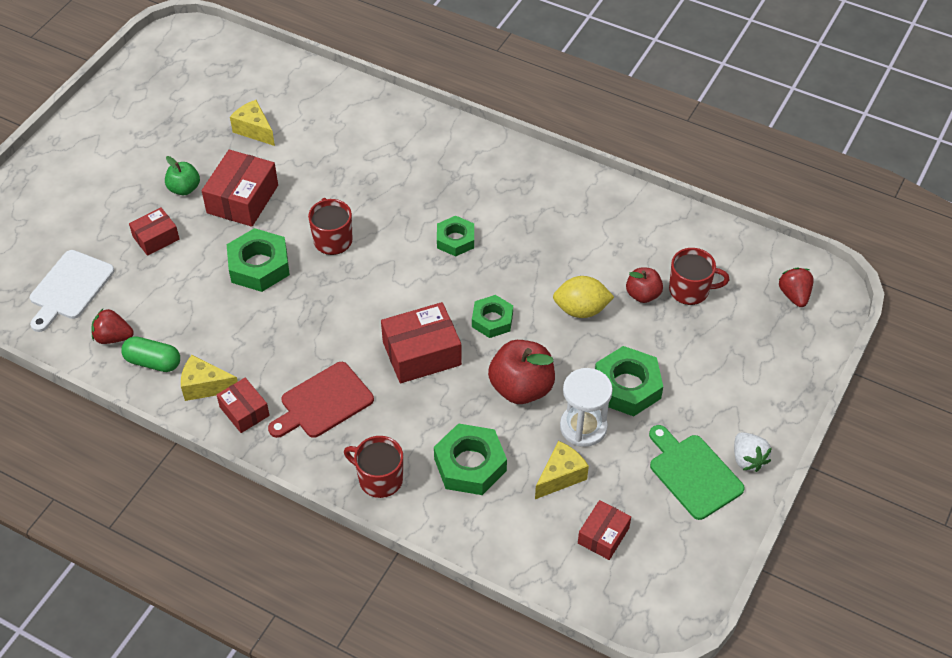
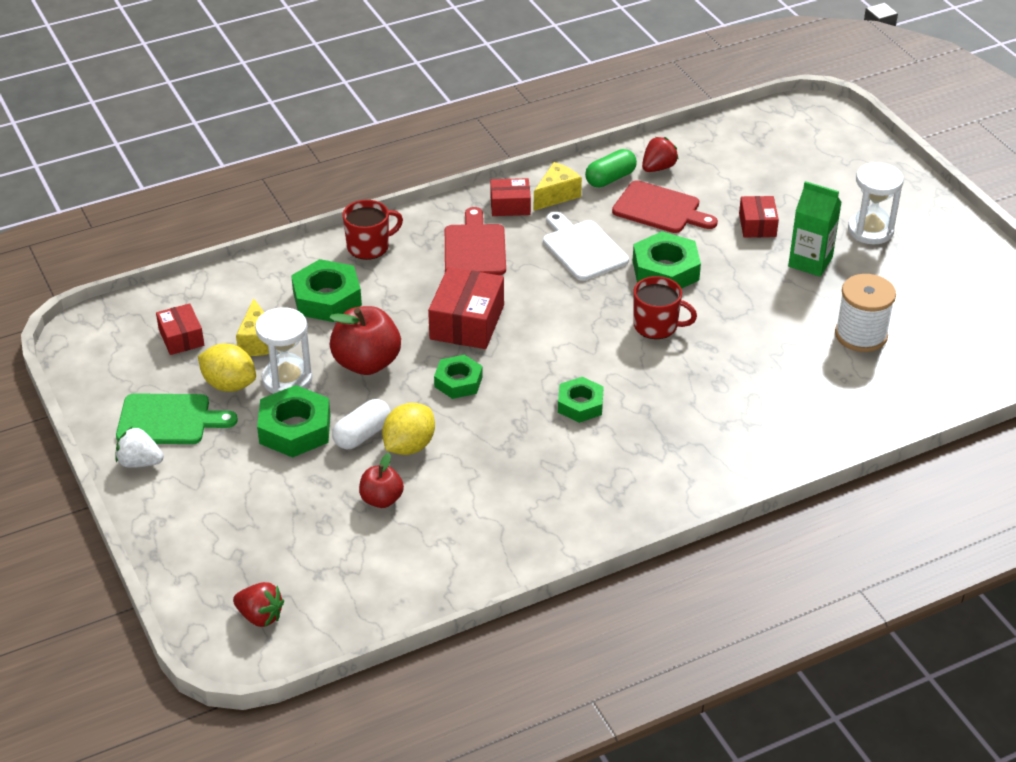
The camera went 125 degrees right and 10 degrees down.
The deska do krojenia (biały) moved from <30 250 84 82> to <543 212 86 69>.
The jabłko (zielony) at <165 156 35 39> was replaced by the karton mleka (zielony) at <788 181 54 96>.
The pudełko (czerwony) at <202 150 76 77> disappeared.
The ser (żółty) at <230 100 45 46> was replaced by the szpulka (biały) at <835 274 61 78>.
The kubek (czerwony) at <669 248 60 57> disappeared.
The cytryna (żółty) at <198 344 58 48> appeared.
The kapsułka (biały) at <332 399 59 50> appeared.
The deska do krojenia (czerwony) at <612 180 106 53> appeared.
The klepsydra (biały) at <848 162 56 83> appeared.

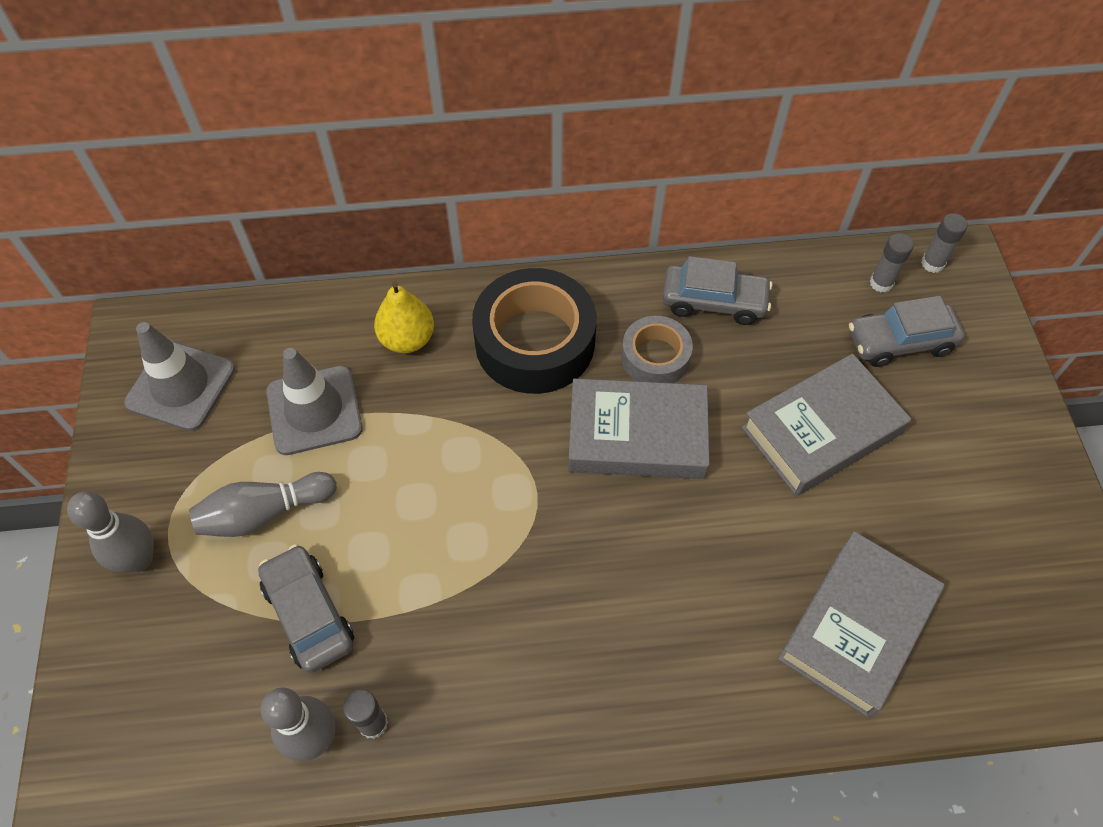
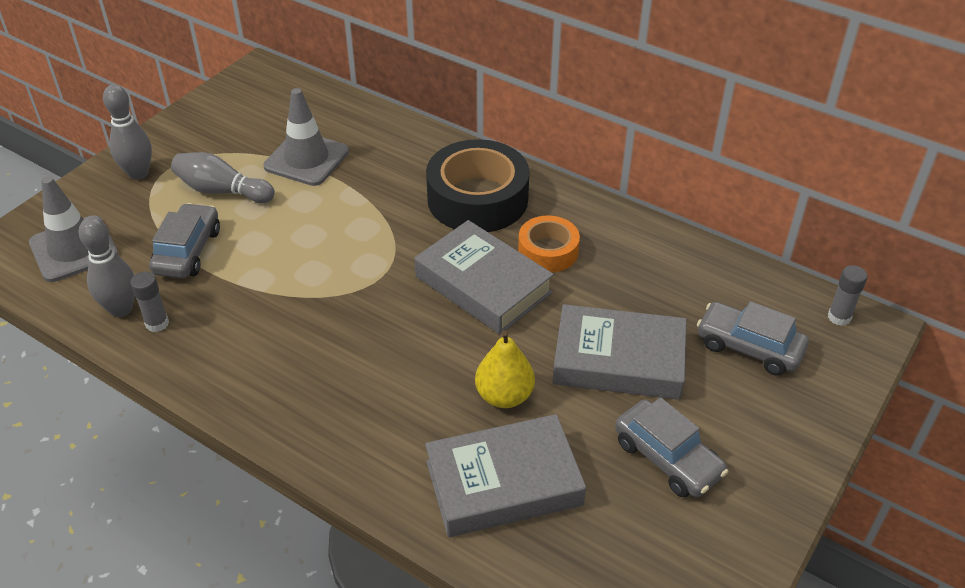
The camera went 40 degrees right and 15 degrees down.
The pachołek (szary) moved from <124 322 111 109> to <29 176 89 106>.
The gruszka (żółty) moved from <374 281 60 72> to <475 330 60 78>.
The taśma klejąca (szary) at <621 316 72 67> became the taśma klejąca (pomarańczowy) at <518 216 62 56>.
The samochód (szary) moved from <662 256 111 69> to <615 397 113 100>.
The klej w sztyfcie (szary) at <870 233 44 60> disappeared.

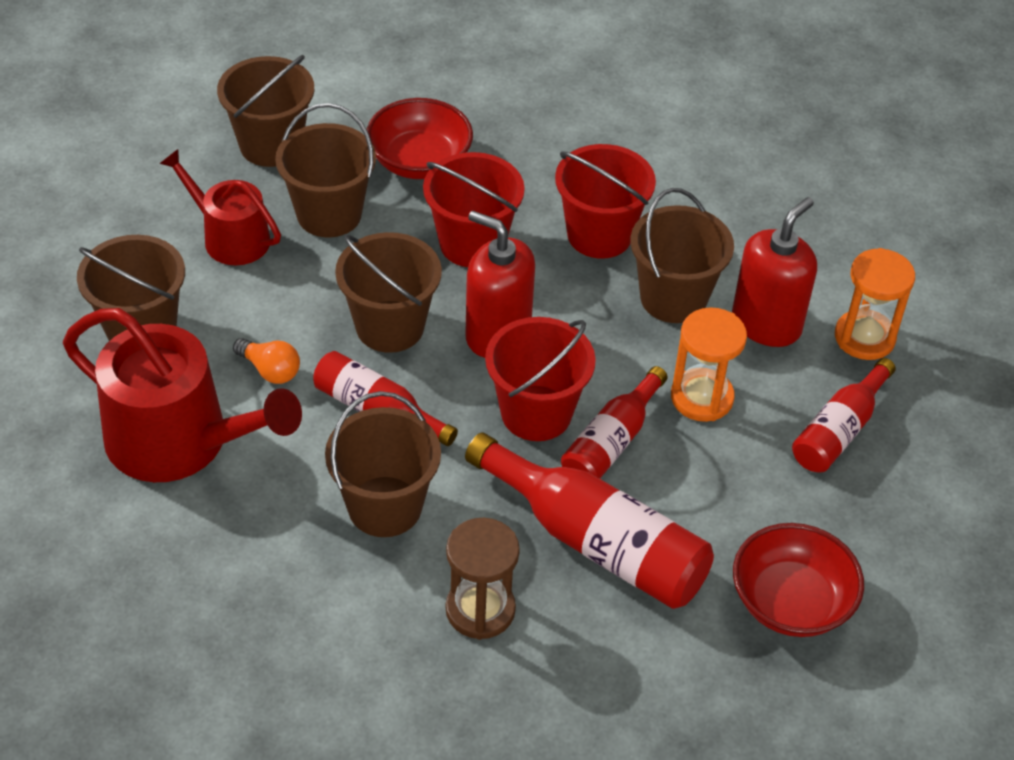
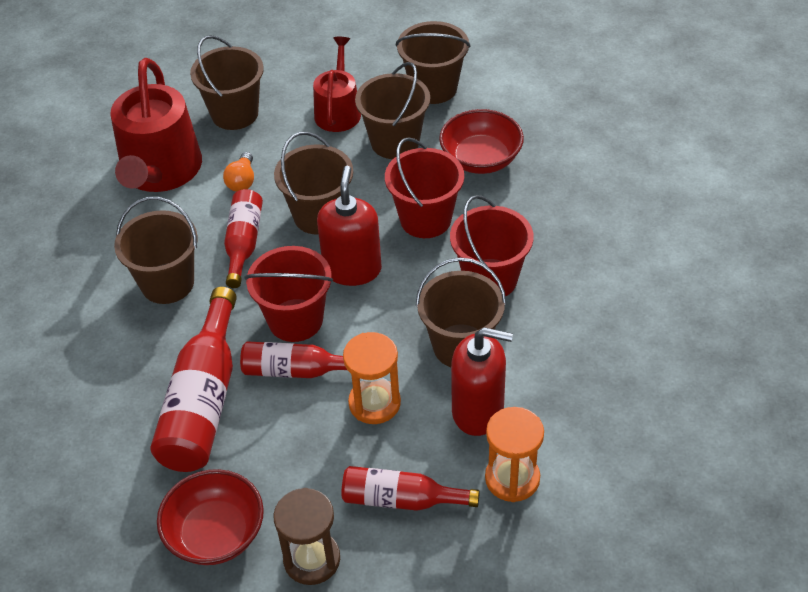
The camera went 65 degrees right and 0 degrees up.
The klepsydra (brązowy) moved from <446 518 74 122> to <273 488 67 97>.

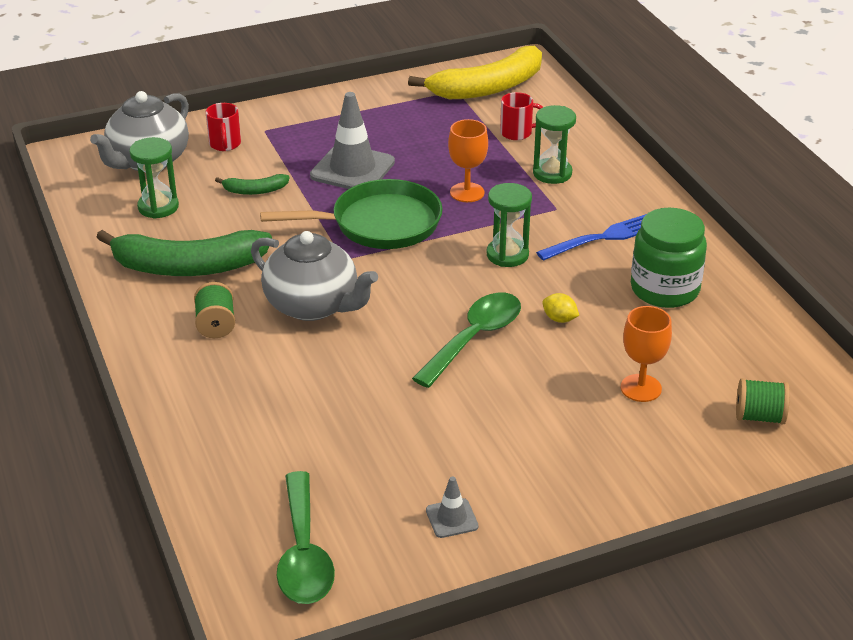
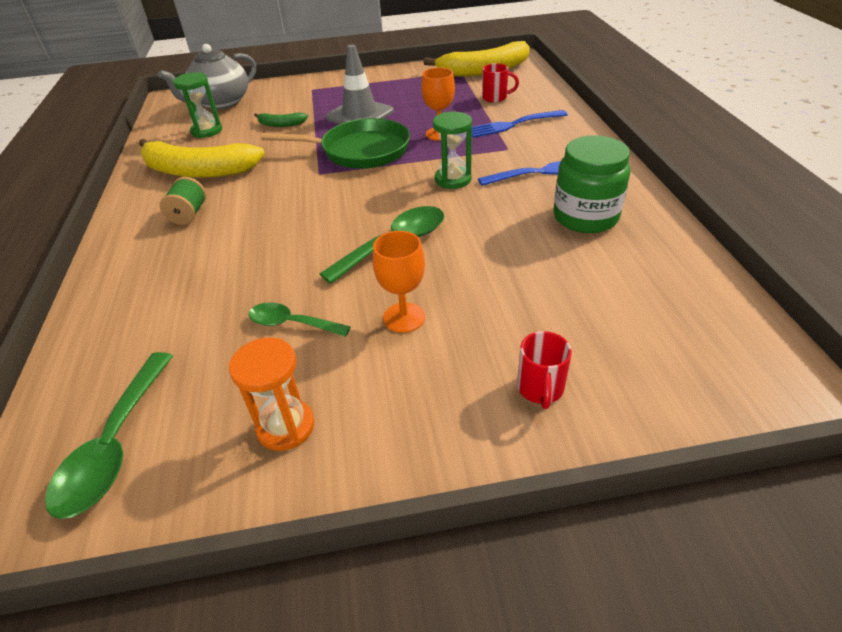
The camera went 15 degrees right and 5 degrees up.
The banan (zielony) at <96 230 176 46> became the banan (żółty) at <139 139 126 39>.
The kubek (czerwony) moved from <206 103 35 48> to <517 331 55 78>.
The imbryk (szary) at <251 231 127 90> disappeared.
The pachołek (szary) at <426 476 52 62> was replaced by the klepsydra (pomarańczowy) at <229 338 85 113>.
The klepsydra (zielony) at <533 105 43 79> was replaced by the widelec (niebieski) at <472 110 96 28>.
The cytryna (żółty) at <542 293 37 30> disappeared.
The kielich (pomarańczowy) moved from <621 306 51 96> to <373 231 52 102>.
The szpulka (zielony) at <736 378 54 47> disappeared.
The łyżka (zielony) at <249 302 102 35> appeared.

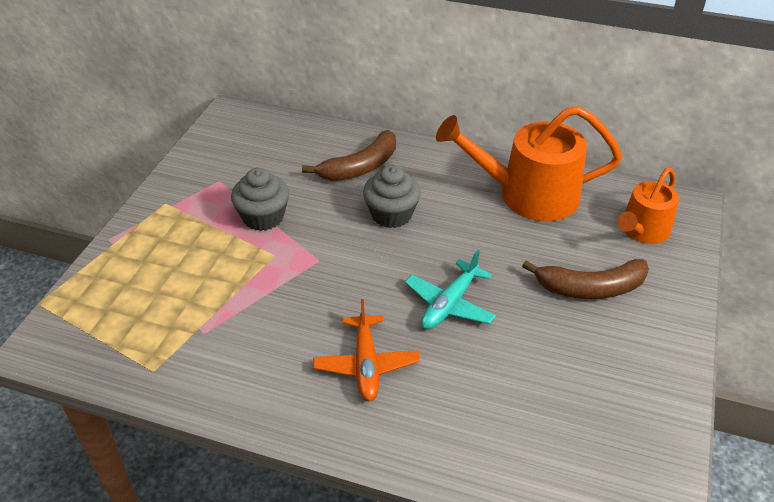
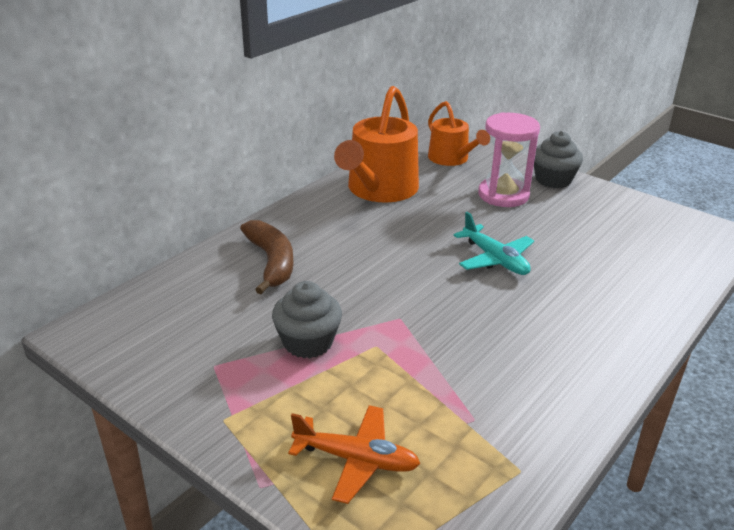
The camera went 70 degrees left and 10 degrees down.
The samolot (pomarańczowy) moved from <313 299 107 102> to <288 405 132 99>.
The muffinka (szary) moved from <363 165 58 63> to <534 131 49 57>.
The banan (brązowy) at <522 259 127 40> was replaced by the klepsydra (różowy) at <478 112 62 95>.

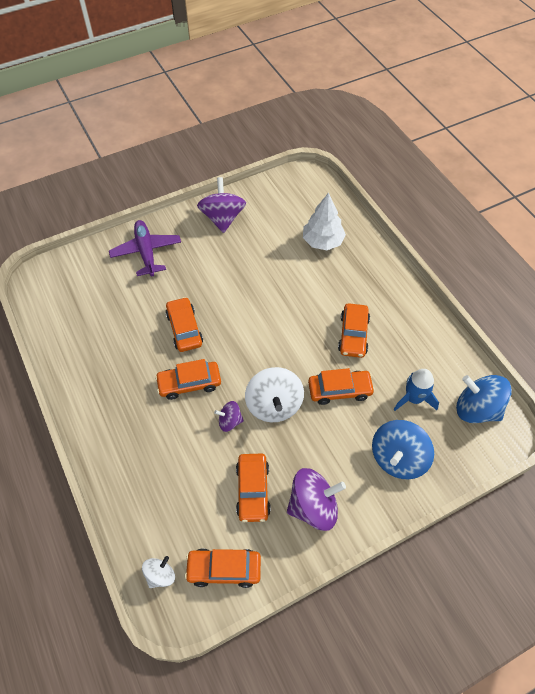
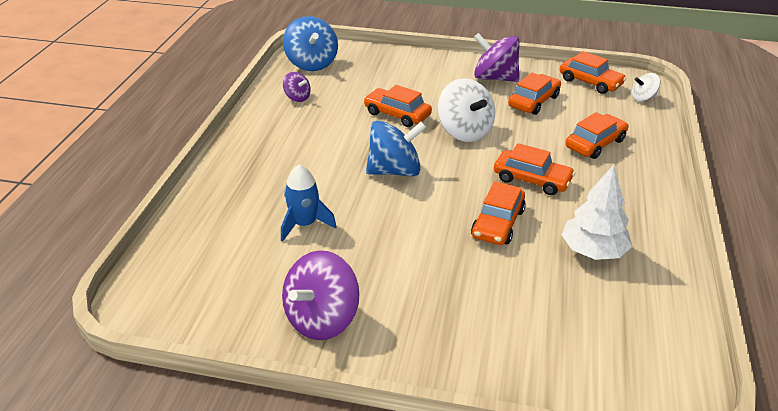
The camera went 140 degrees left and 20 degrees down.
The samolot (fioletowy) at <109 220 72 56> disappeared.
The bączek (fioletowy) moved from <214 401 30 31> to <283 72 28 30>.
The bączek (biały) at <245 367 59 55> turned 120 degrees clockwise.
The drzewko (biały) moved from <303 193 43 57> to <562 165 70 95>.
The samochód (pomarańczowy) moved from <338 303 32 55> to <565 112 63 47>.
The bączek (niebieski) moved from <372 420 62 59> to <366 121 60 56>.
The rakieta (niebieski) moved from <394 369 45 42> to <281 164 56 78>.

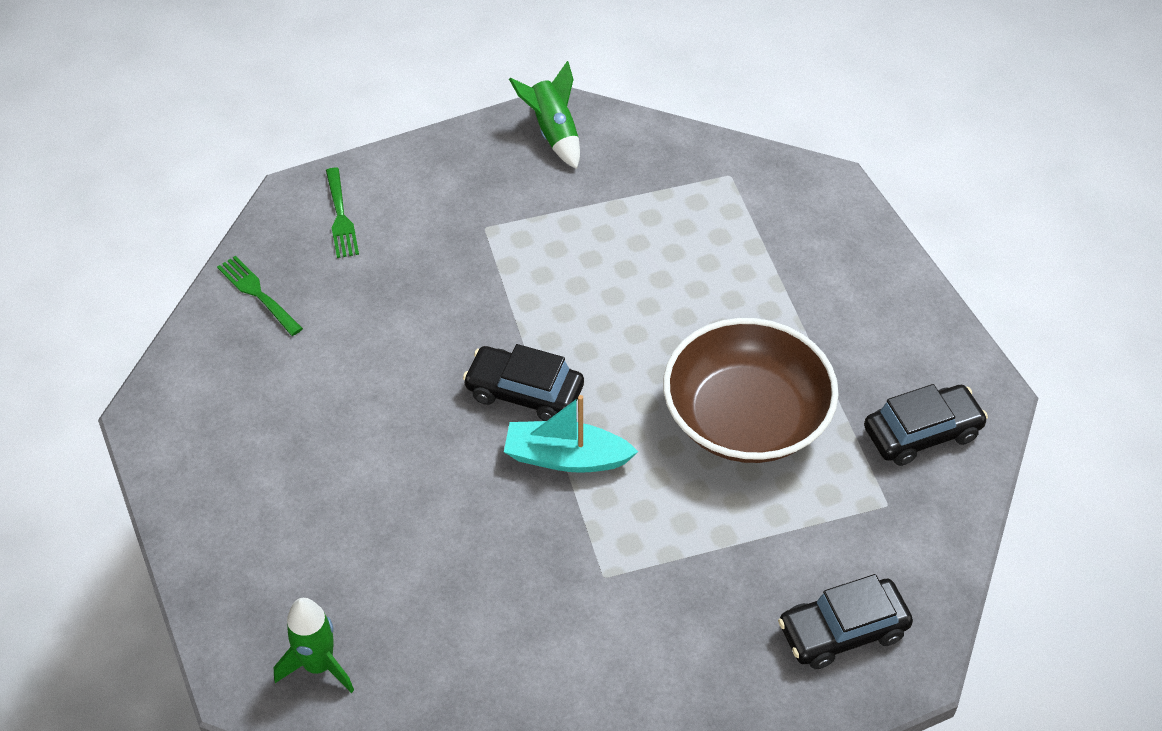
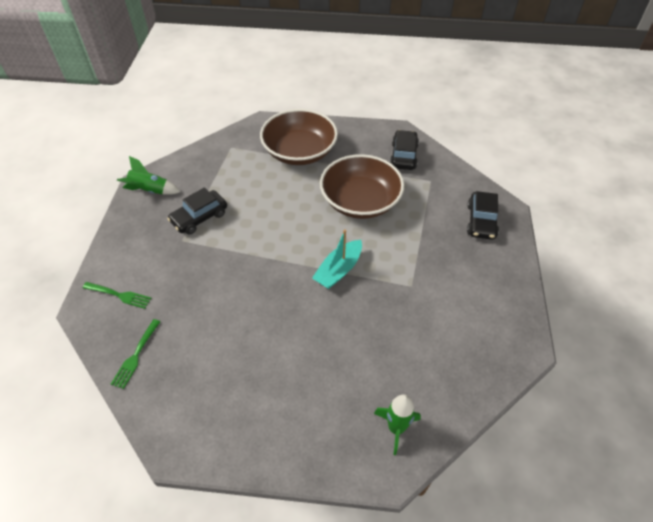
The camera went 60 degrees left and 0 degrees up.
The widelec (zielony) at <217 256 86 80> turned 60 degrees counterclockwise.
The samochód (czarny) moved from <463 344 121 77> to <167 187 60 47>.
The miska (brązowy) at <260 109 78 56> appeared.

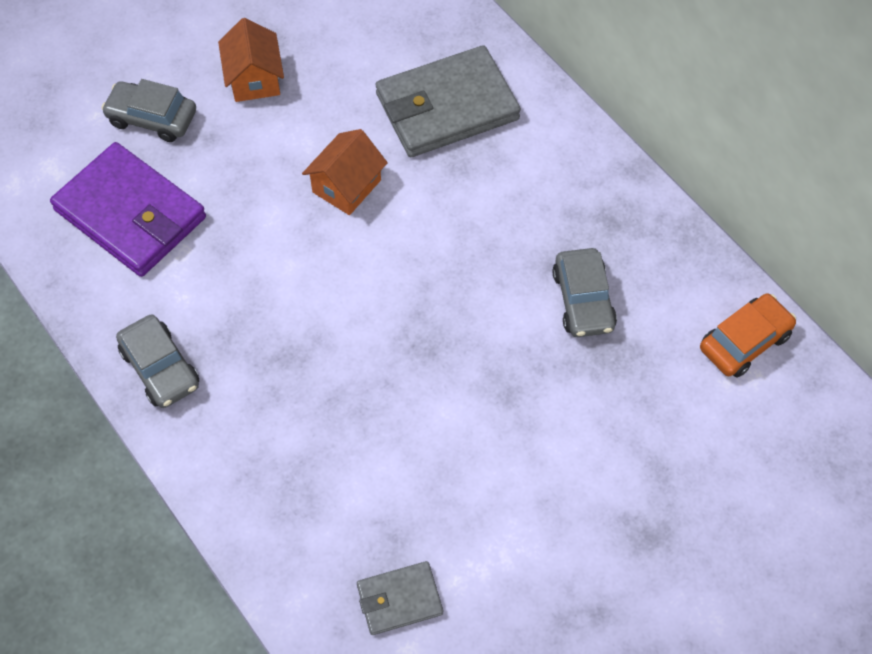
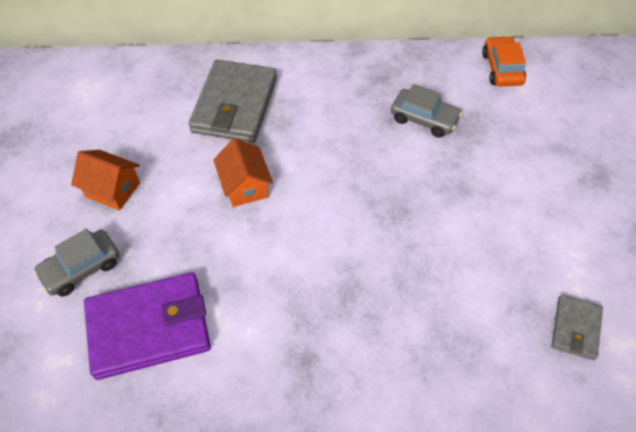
The camera went 55 degrees left and 5 degrees down.
The samochód (szary) at <116 314 83 94> disappeared.

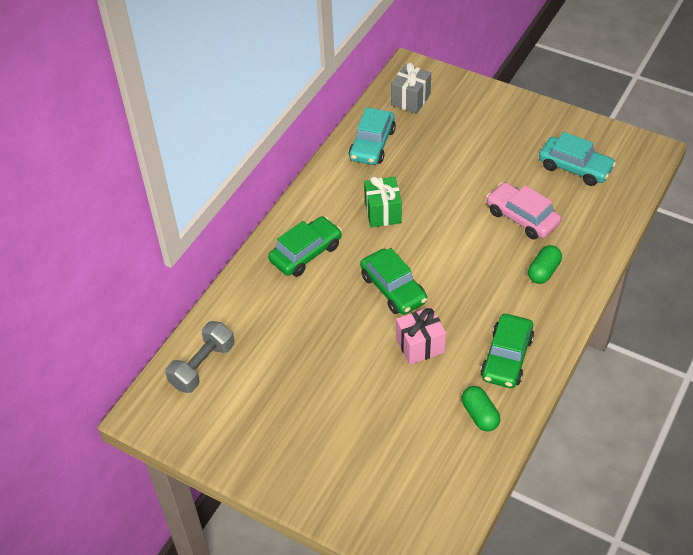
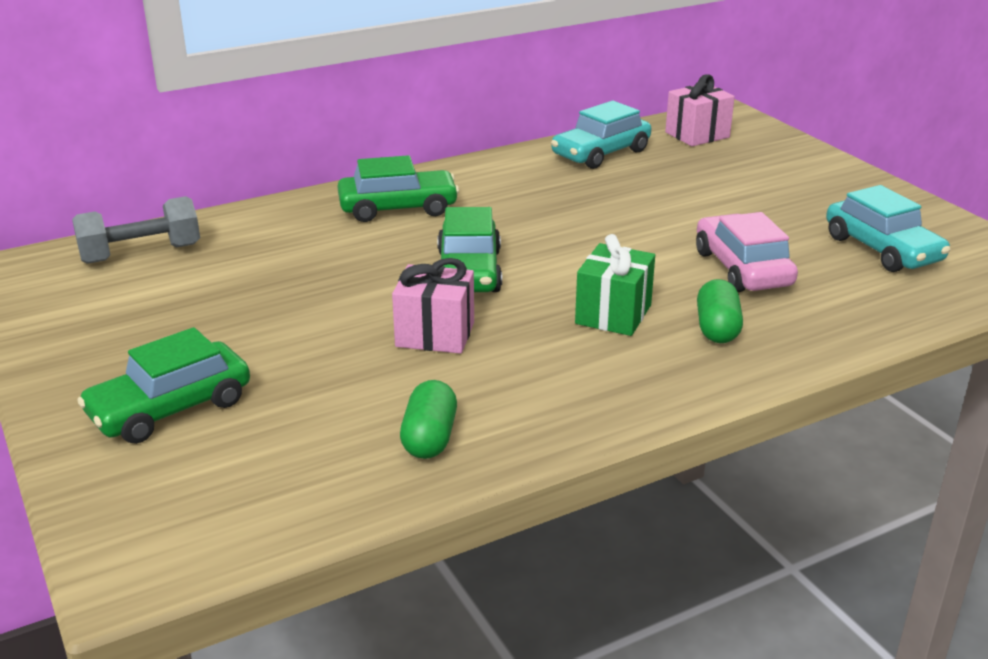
The camera went 30 degrees right and 20 degrees down.
The prezent (zielony) moved from <364 176 38 51> to <575 234 80 102>.
The prezent (szary) at <391 62 40 52> became the prezent (różowy) at <665 74 70 72>.
The samochód (zielony) moved from <480 314 54 74> to <77 327 173 117>.
The kapsułka (zielony) at <528 245 34 39> turned 60 degrees counterclockwise.

